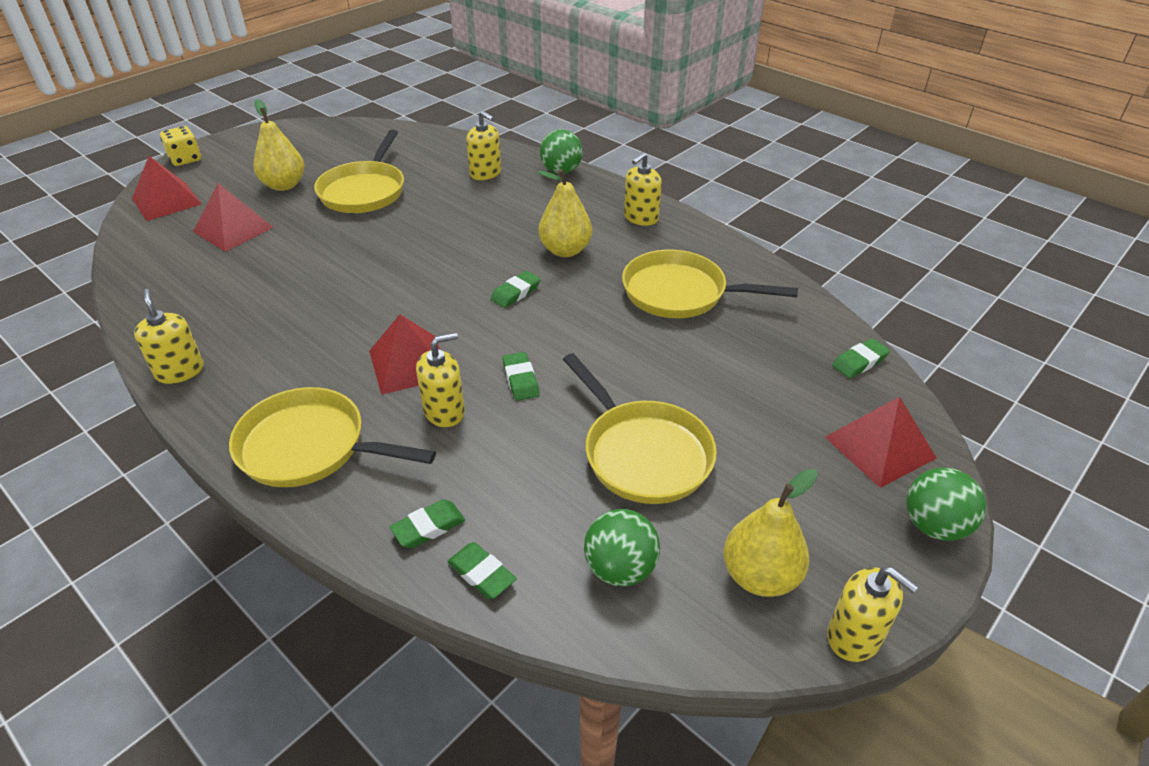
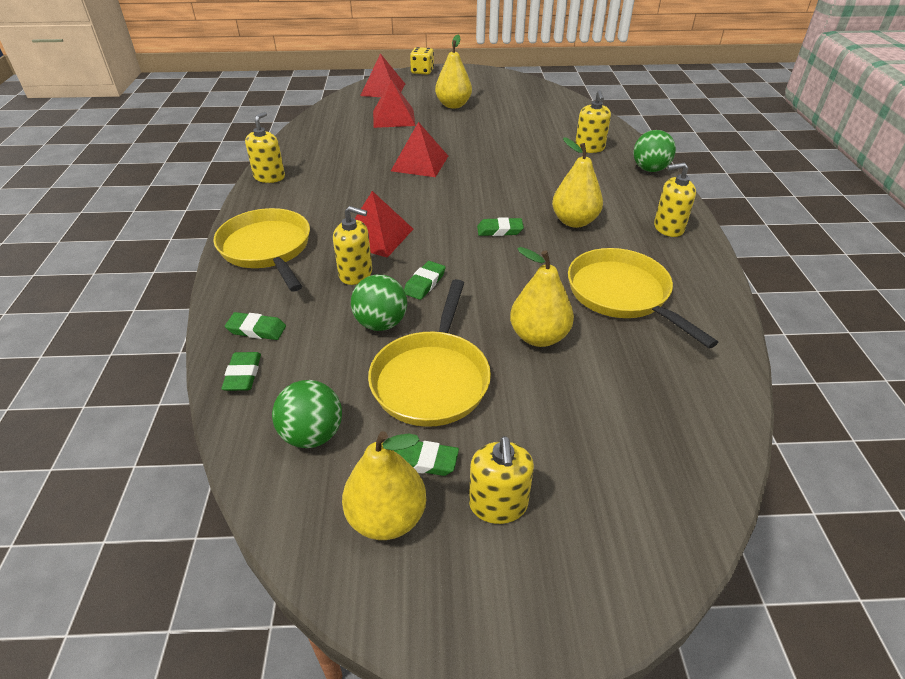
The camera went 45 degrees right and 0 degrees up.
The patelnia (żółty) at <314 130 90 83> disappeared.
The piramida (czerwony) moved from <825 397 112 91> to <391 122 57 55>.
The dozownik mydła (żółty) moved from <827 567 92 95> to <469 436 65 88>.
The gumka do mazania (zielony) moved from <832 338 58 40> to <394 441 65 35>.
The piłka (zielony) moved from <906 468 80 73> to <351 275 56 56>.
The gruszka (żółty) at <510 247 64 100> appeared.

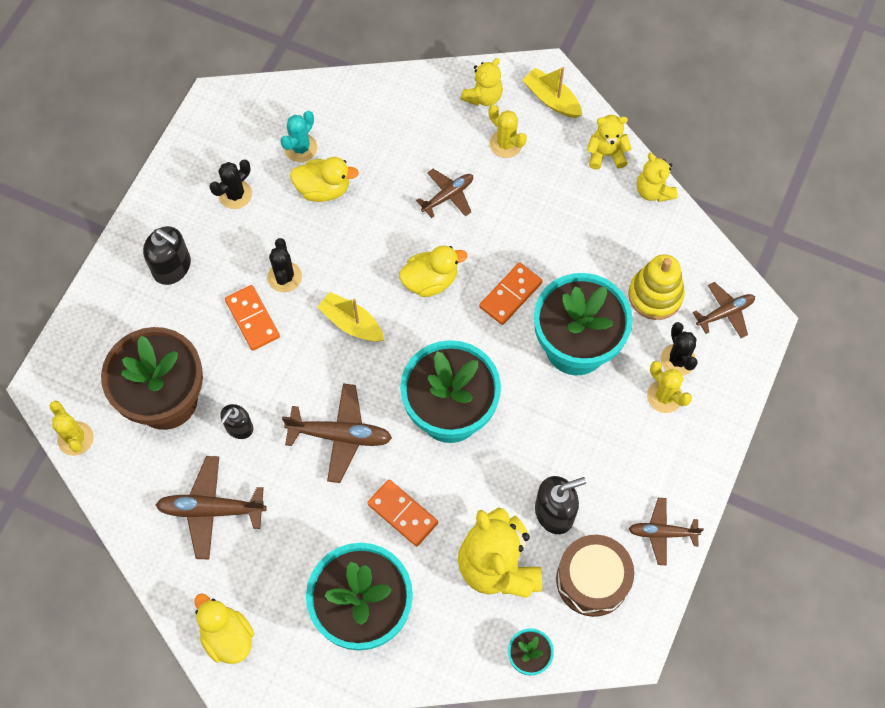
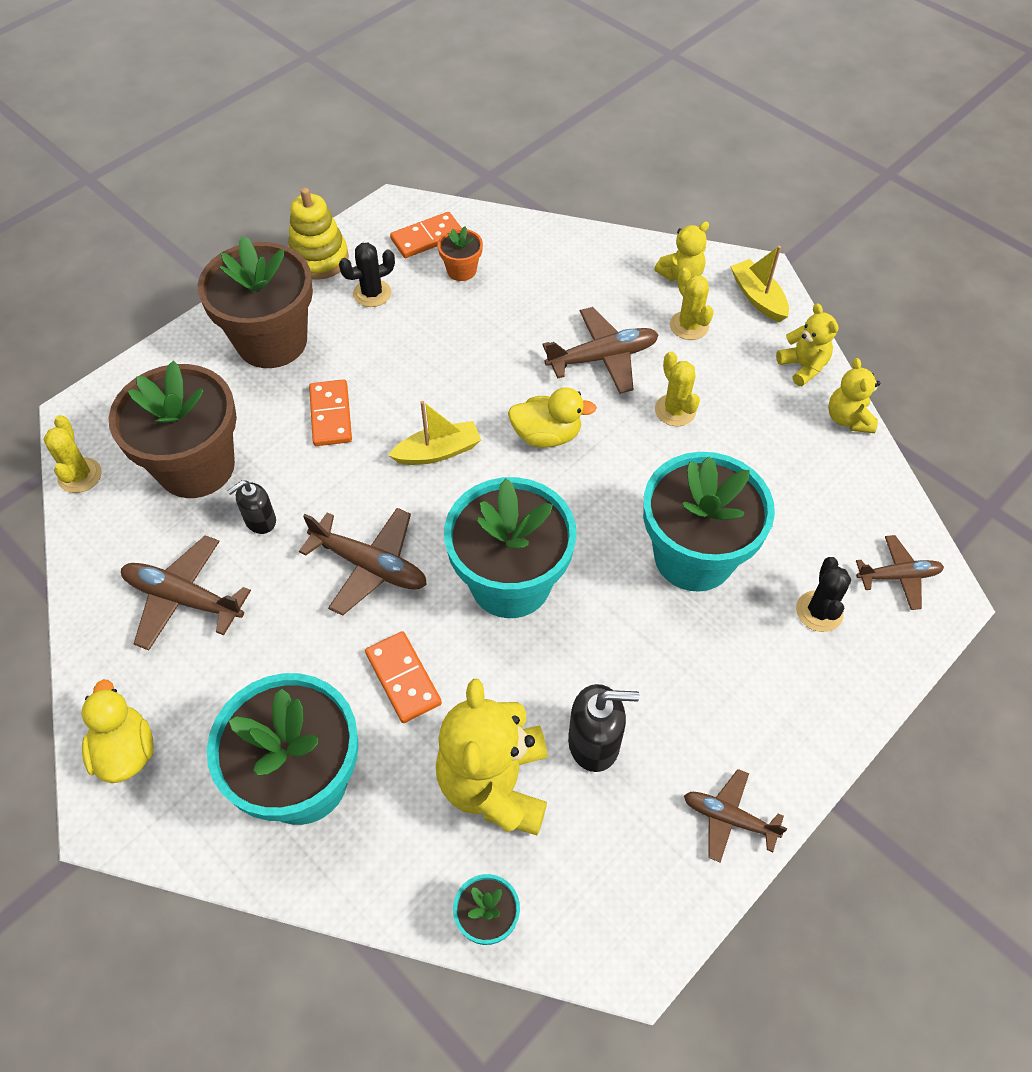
The camera went 20 degrees right and 10 degrees down.
The dozownik mydła (czarny) at <143 226 48 59> was replaced by the doniczka (brązowy) at <198 236 115 132>.
The kaktus (czarny) at <267 238 35 54> disappeared.
The kaktus (turkusowy) at <280 111 37 51> was replaced by the doniczka (pomarańczowy) at <438 226 45 55>.
The kaczka (żółty) at <290 157 69 45> disappeared.
The łódka (żółty) at <317 292 67 50> turned 105 degrees clockwise.
The samolot (brązowy) at <416 169 57 49> changed to 1.54 times the size.
The kostka domina (pomarańczowy) moved from <479 262 64 63> to <390 212 72 46>.
The bęben (brązowy) at <556 535 78 82> disappeared.
The miś (żółty) at <587 115 45 54> turned 45 degrees clockwise.
The zabawka nakładanka (żółty) moved from <628 254 57 66> to <288 188 61 92>.
The kaktus (żółty) moved from <647 361 45 52> to <655 352 45 74>.

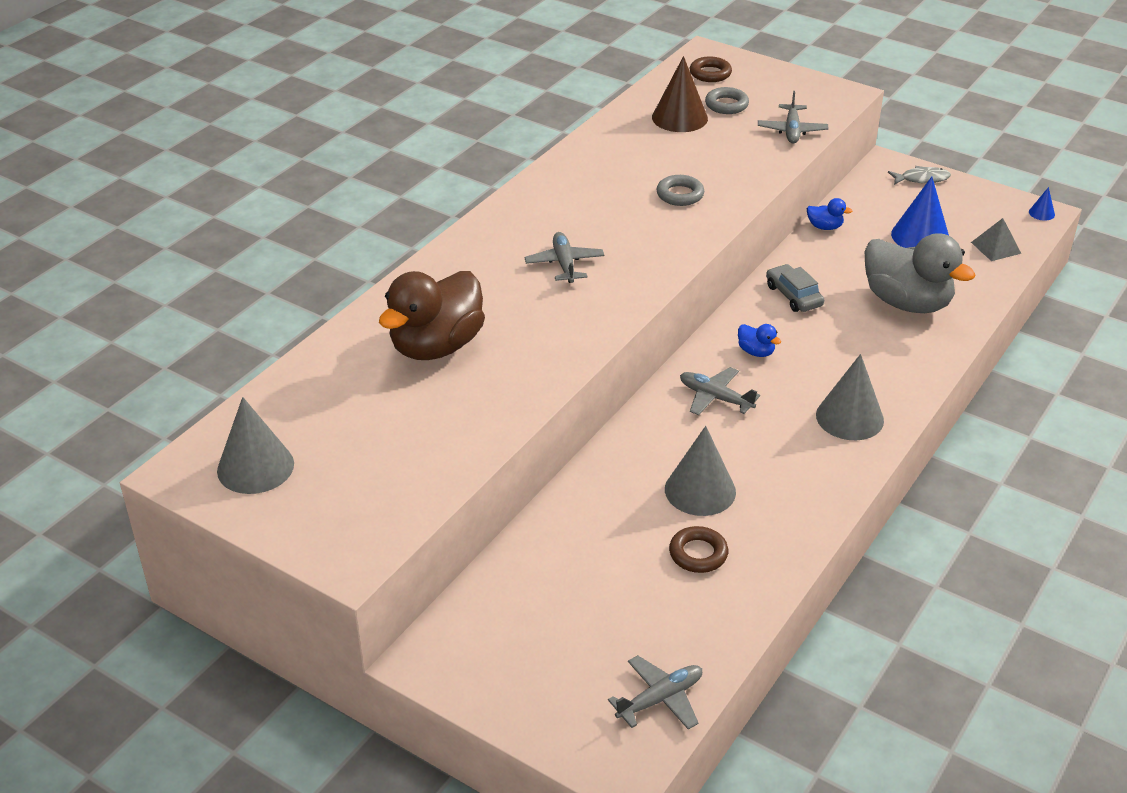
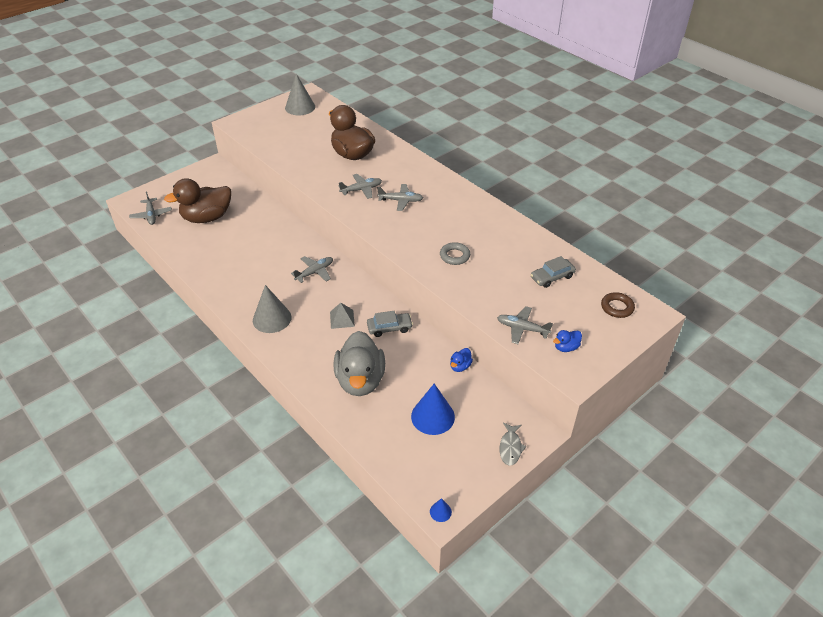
The camera went 105 degrees right and 5 degrees up.
The stożek (brązowy) at <652 56 56 76> was replaced by the samochód (szary) at <531 256 45 32>.
The stożek (szary) at <665 426 71 90> disappeared.
The pierścień (brązowy) at <669 526 59 47> disappeared.
The pierścień (szary) at <705 87 44 27> disappeared.
The kaczka (niebieski) moved from <738 324 43 33> to <553 330 29 22>.
The kaczka (szary) at <865 233 111 80> turned 60 degrees counterclockwise.
The piramida (szary) moved from <971 218 50 43> to <330 303 25 26>.
The kaczka (brązowy) at <164 178 67 45> appeared.
The samolot (szary) at <338 174 44 25> appeared.

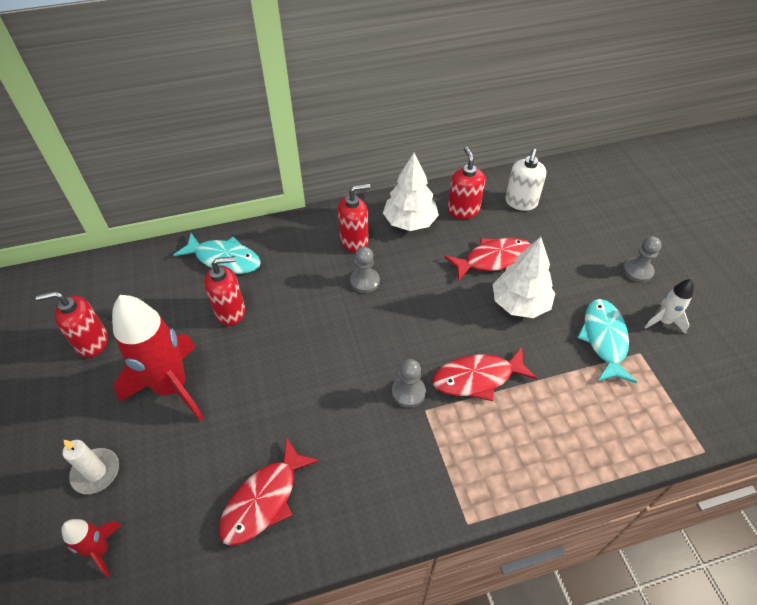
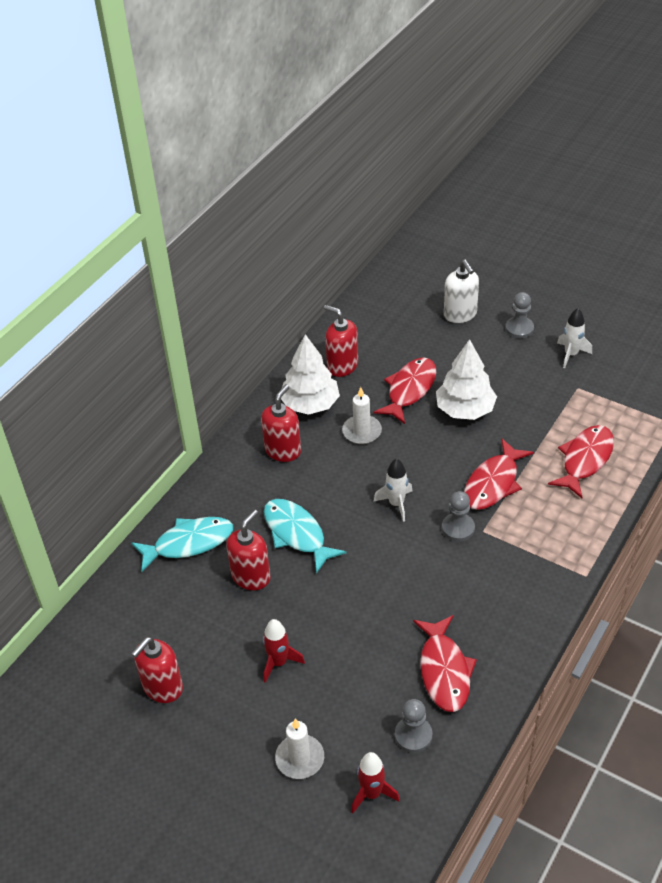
The camera went 40 degrees left and 5 degrees down.
The rakieta (czerwony) at <112 295 92 126> changed to 0.48 times the size.
The pionek (szary) moved from <350 247 30 46> to <395 699 37 54>.
The dozownik mydła (biały) moved from <505 149 41 62> to <444 260 35 63>.
The ryba (turkusowy) moved from <577 299 60 84> to <264 499 82 75>.
The świeca (biały) at <342 387 40 57> appeared.
The rakieta (biały) at <373 458 39 64> appeared.
The ryba (czerwony) at <548 425 66 73> appeared.

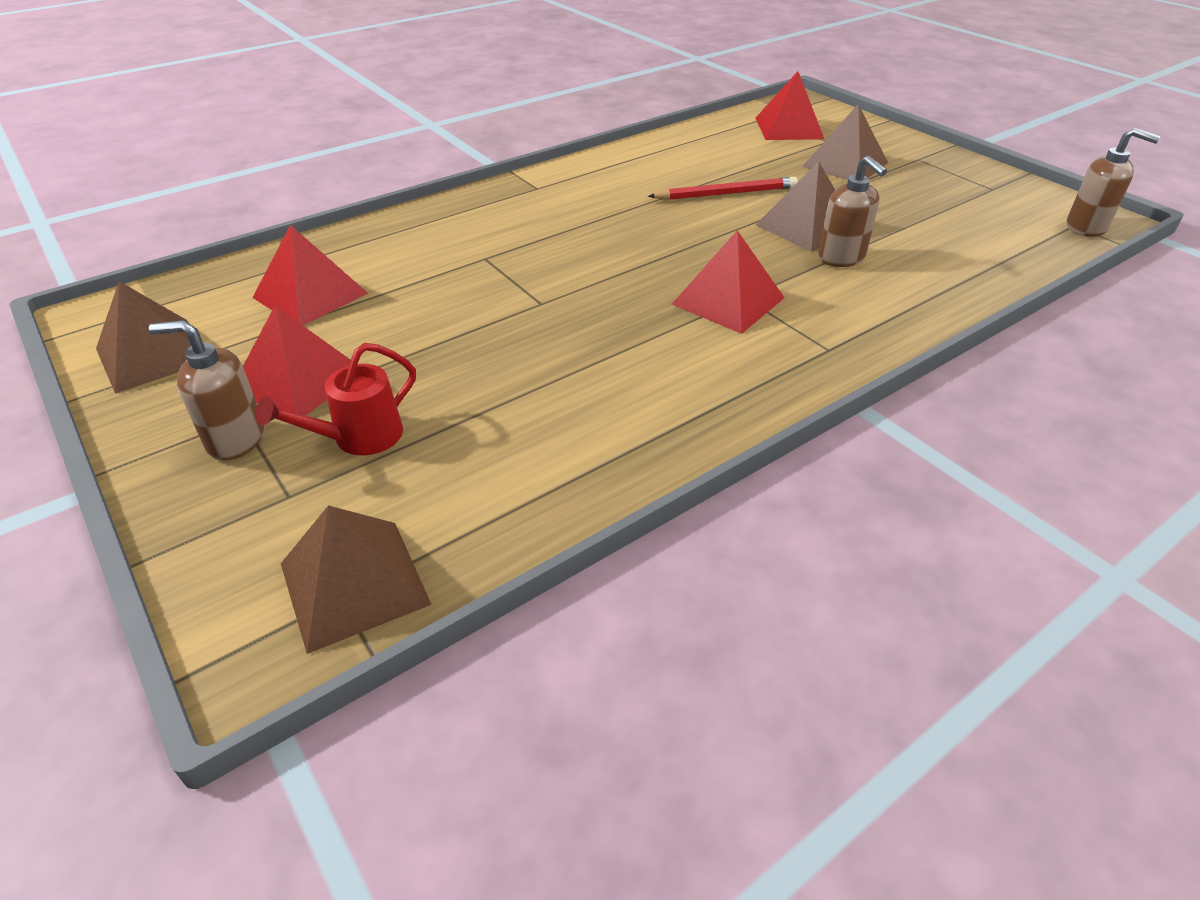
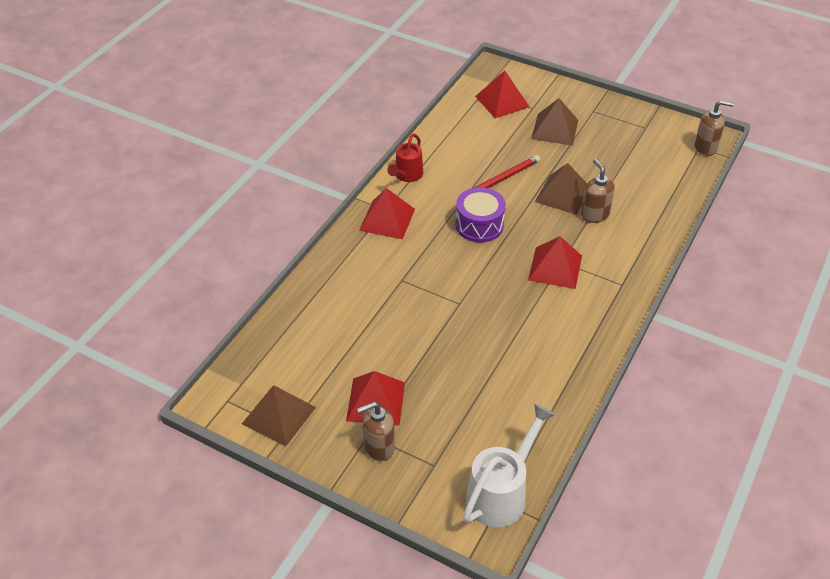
The camera went 25 degrees left and 5 degrees up.
The piramida (czerwony) moved from <252 225 116 100> to <359 188 56 51>.
The konewka (czerwony) moved from <256 343 160 112> to <387 133 36 49>.
The piramida (brązowy) at <281 505 151 149> was replaced by the konewka (biały) at <463 403 92 125>.
The dozownik mydła (brązowy) at <818 155 69 112> turned 150 degrees counterclockwise.
The bęben (fioletowy) at <455 187 51 55> appeared.

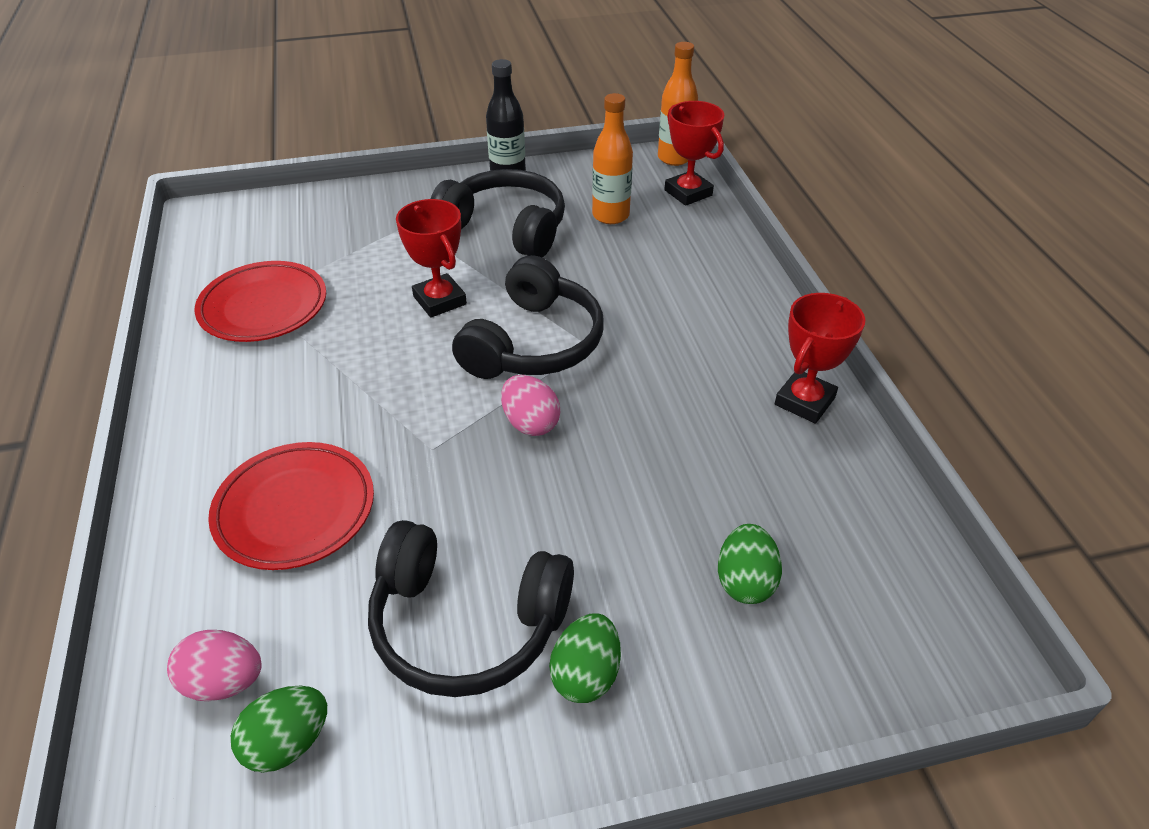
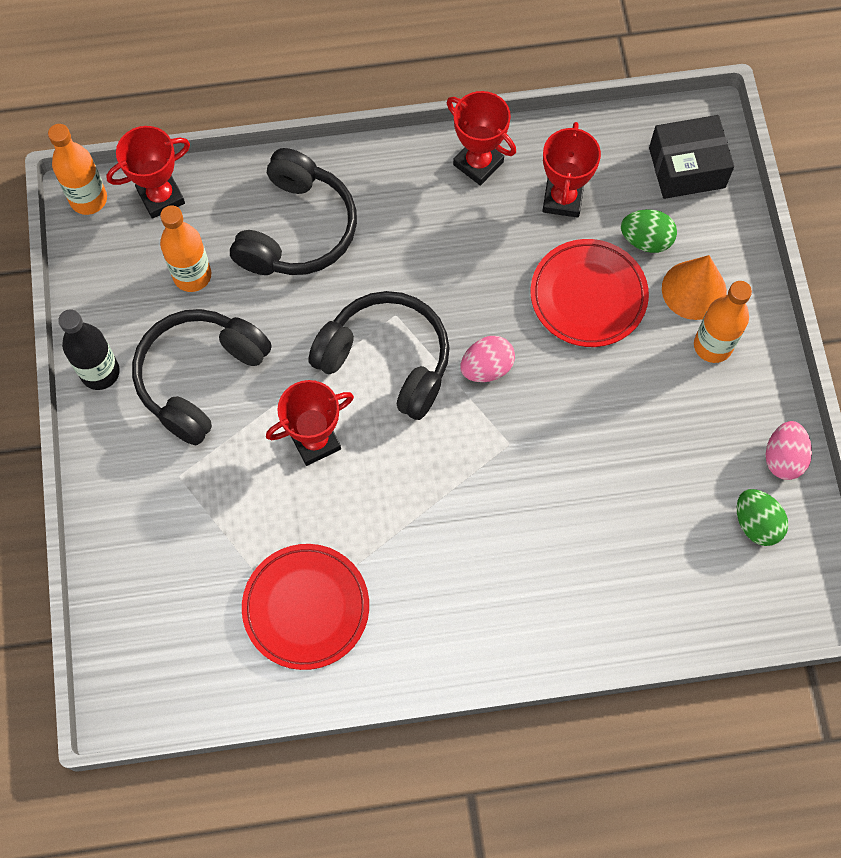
The camera went 85 degrees left and 25 degrees up.
The jajko (różowy) moved from <167 630 95 71> to <766 421 46 59>.
The talerz (czerwony) moved from <208 442 166 128> to <531 239 118 108>.
The słuchawki (czarny) moved from <368 520 206 177> to <230 148 127 127>.
The jajko (zielony) at <549 614 72 89> was replaced by the butelka (pomarańczowy) at <694 281 58 82>.
The puchar (czerwony) at <542 122 59 96> appeared.
The pudełko (czarny) at <649 115 85 84> appeared.
The stożek (pomarańczowy) at <662 255 65 65> appeared.

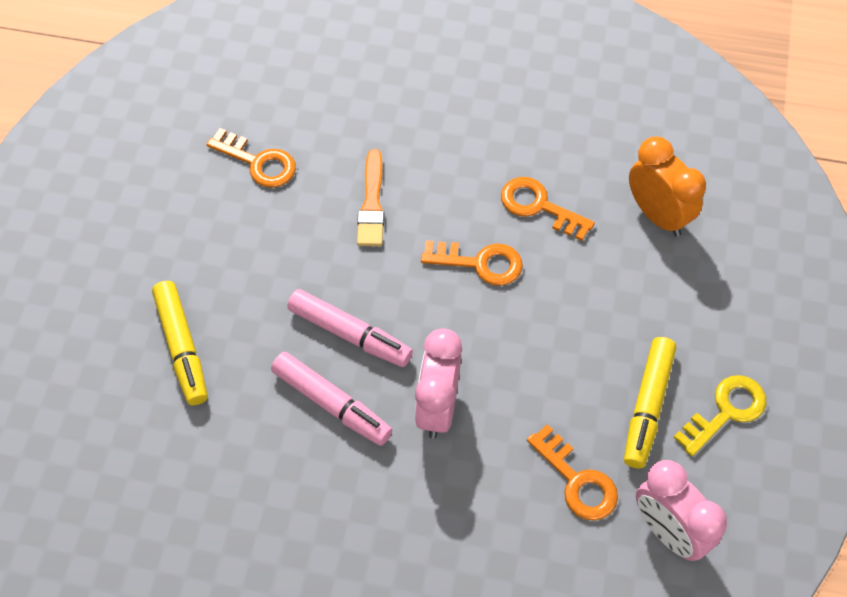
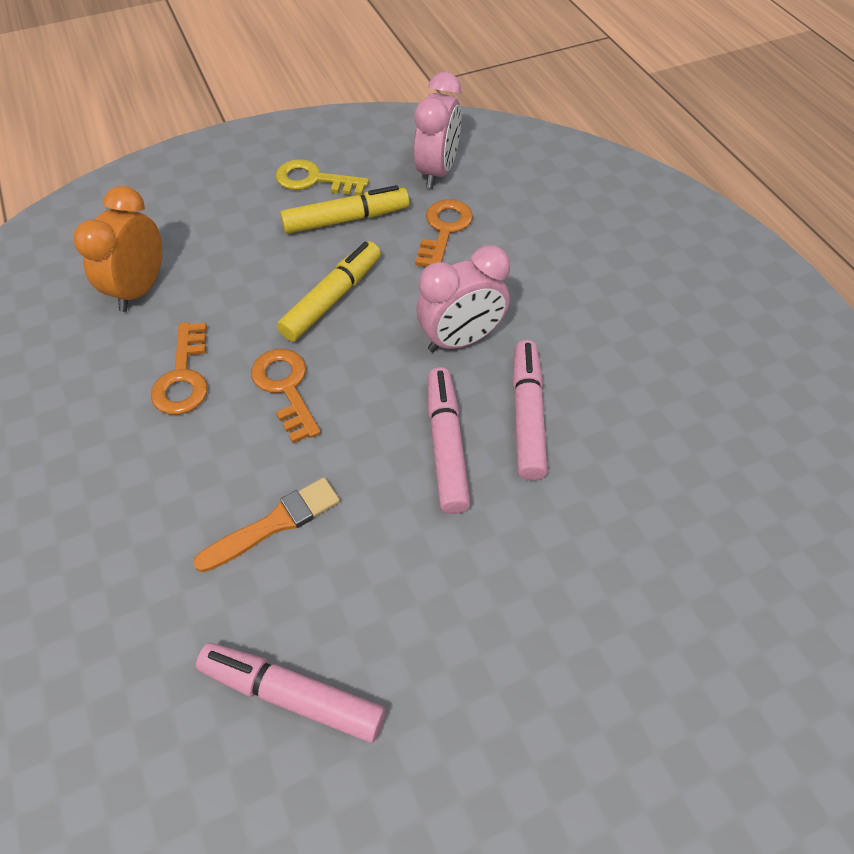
The camera went 125 degrees left and 5 degrees down.
The flamaster (żółty) moved from <152 281 56 124> to <277 241 104 101>.
The klucz (pomarańczowy) at <206 128 90 60> was replaced by the flamaster (różowy) at <196 643 189 99>.

